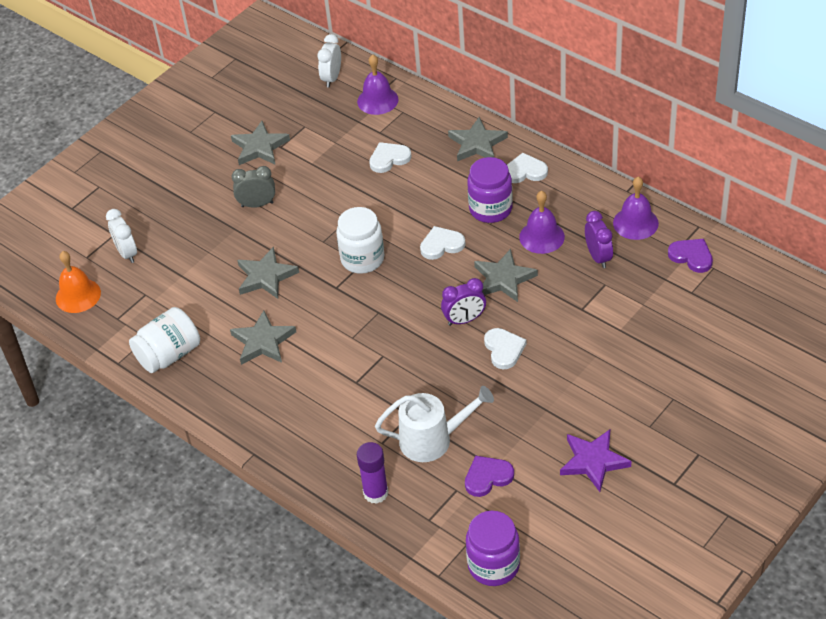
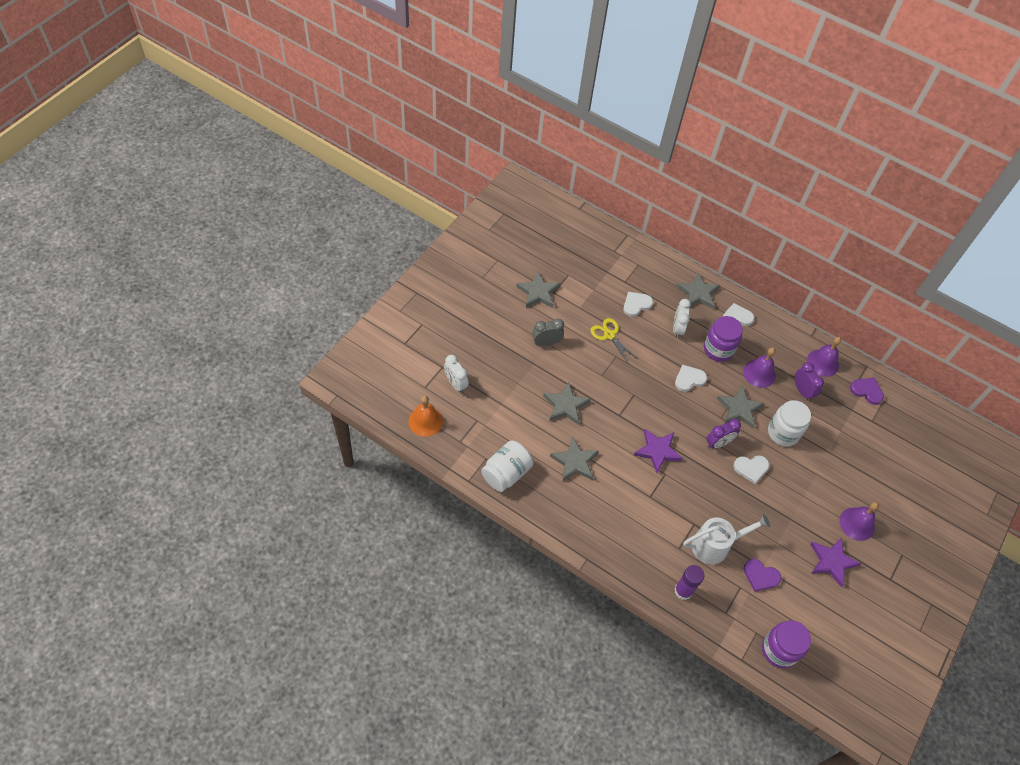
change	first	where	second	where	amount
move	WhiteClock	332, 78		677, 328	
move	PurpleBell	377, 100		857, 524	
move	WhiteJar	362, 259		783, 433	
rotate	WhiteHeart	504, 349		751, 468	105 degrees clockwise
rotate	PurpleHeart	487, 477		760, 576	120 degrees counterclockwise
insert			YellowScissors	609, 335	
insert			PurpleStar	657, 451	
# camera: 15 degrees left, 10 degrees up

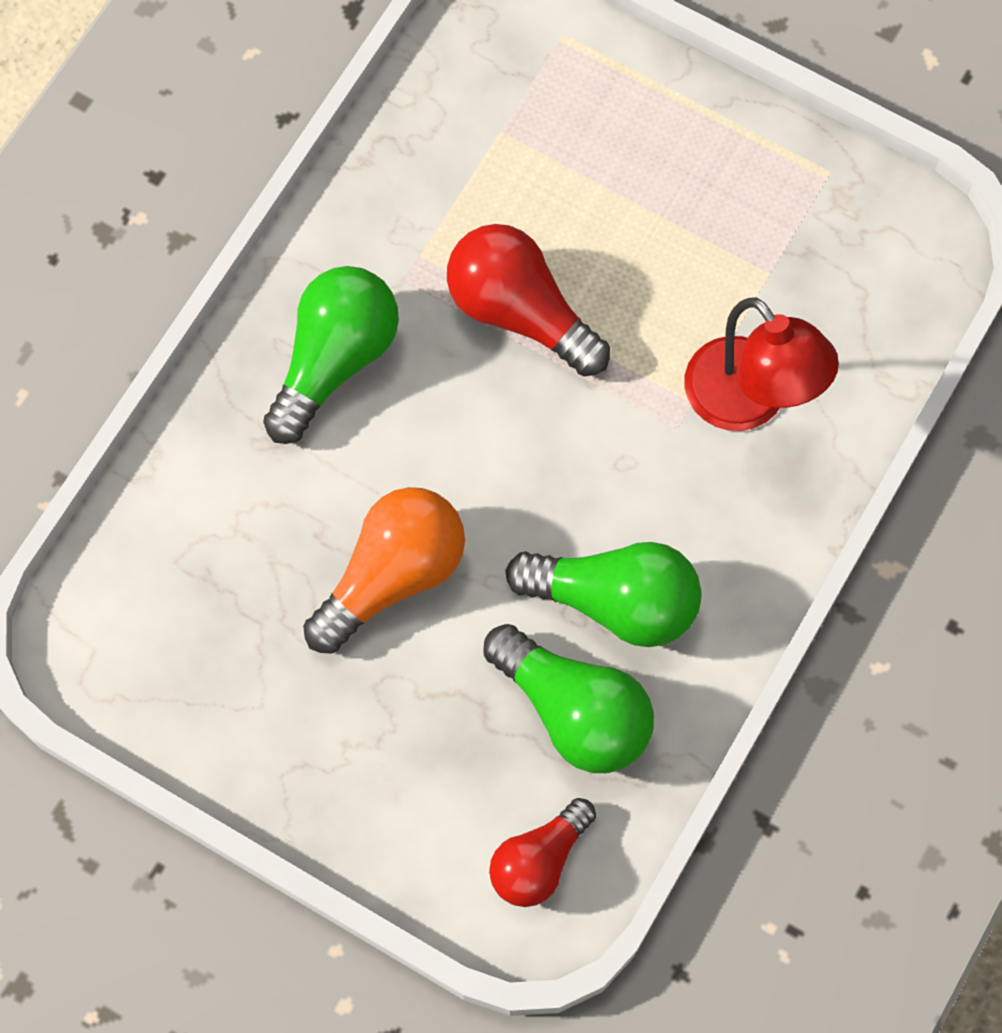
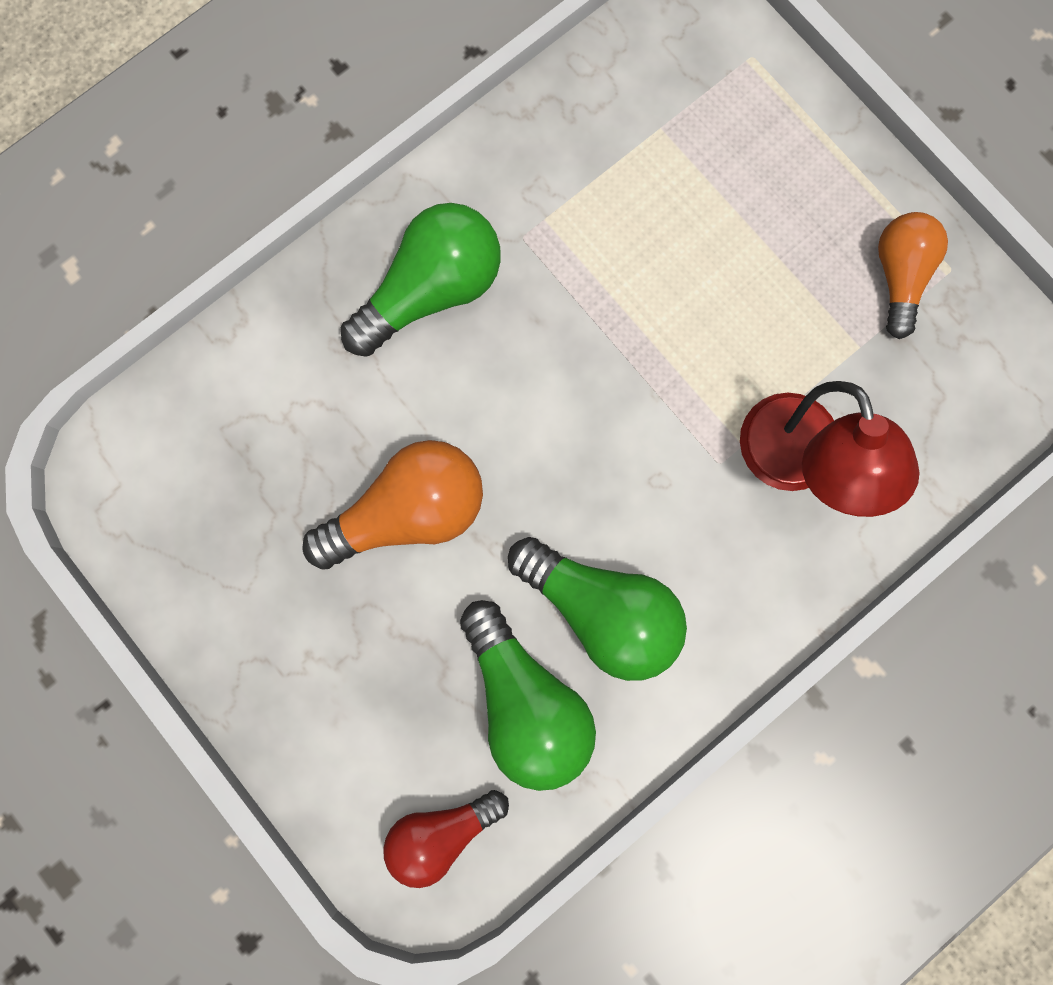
change	first	where	second	where	amount
delete	RedLightBulb	520, 312			
insert			OrangeLightBulb	898, 276	
# camera: 20 degrees right, 10 degrees up

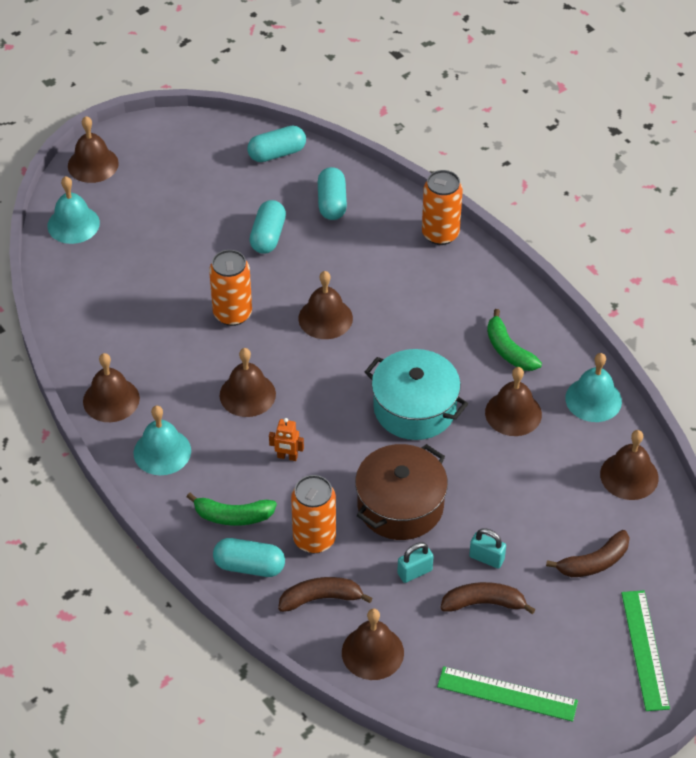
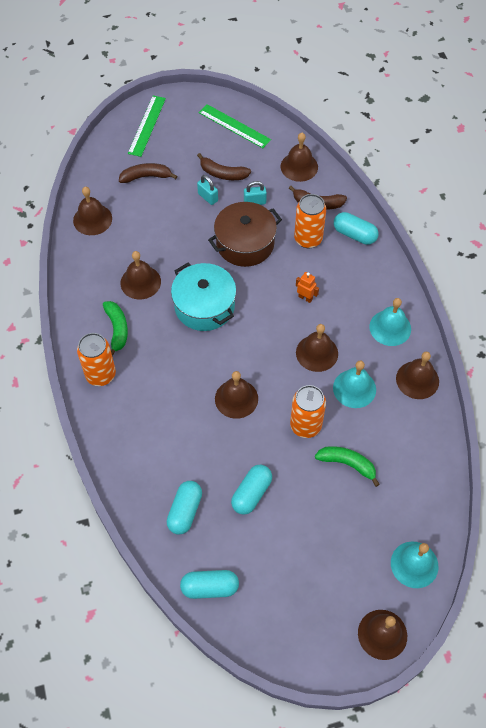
change	first	where	second	where	amount
move	OrangeCan	440, 234		100, 375	
move	TurquoiseBell	593, 399		354, 388	
move	GreenBanana	233, 516		347, 464	
# camera: 160 degrees left, 10 degrees up

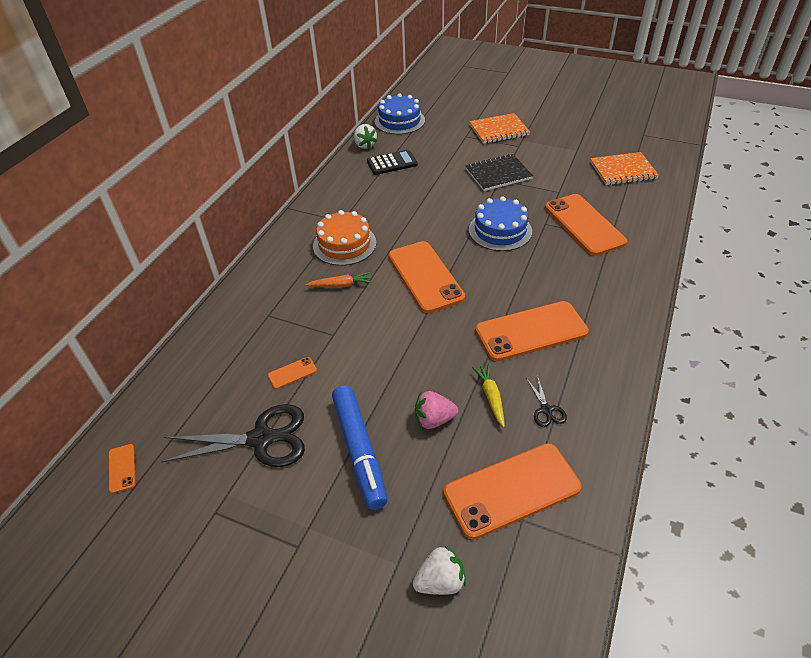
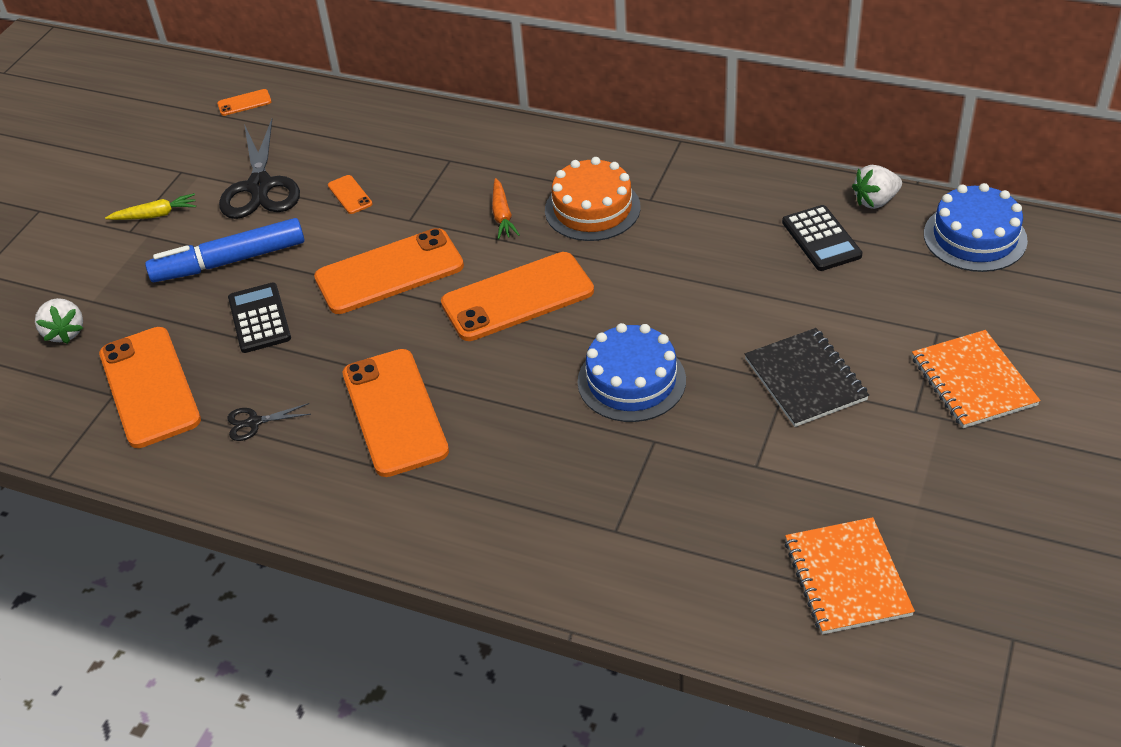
change	first	where	second	where	amount
move	OrangePhone	584, 225		389, 272	
move	YellowCarrot	491, 397		155, 215	
replace	PinkStrawberry	434, 419	BlackCalculator	259, 318	
# camera: 90 degrees right, 0 degrees up

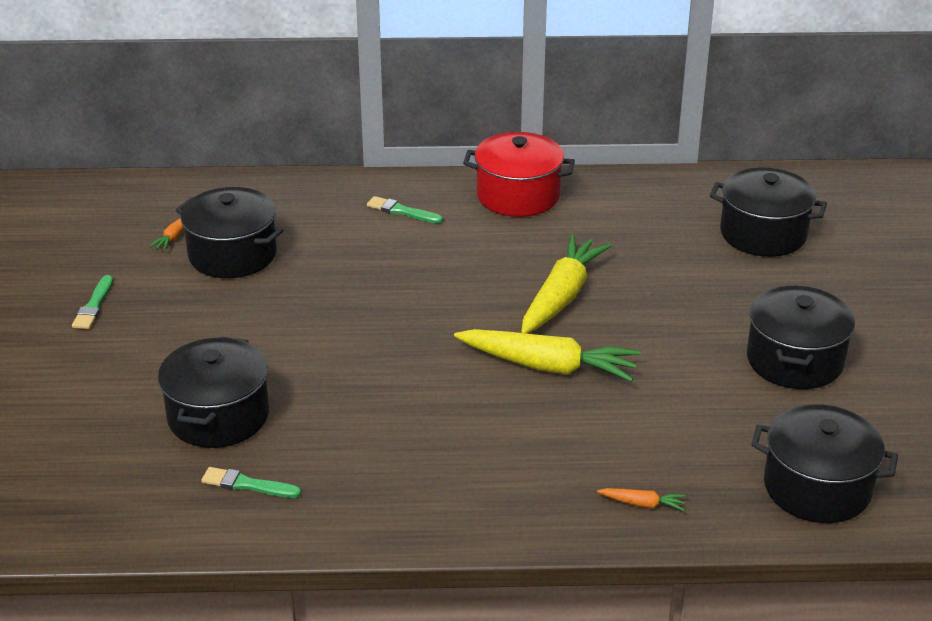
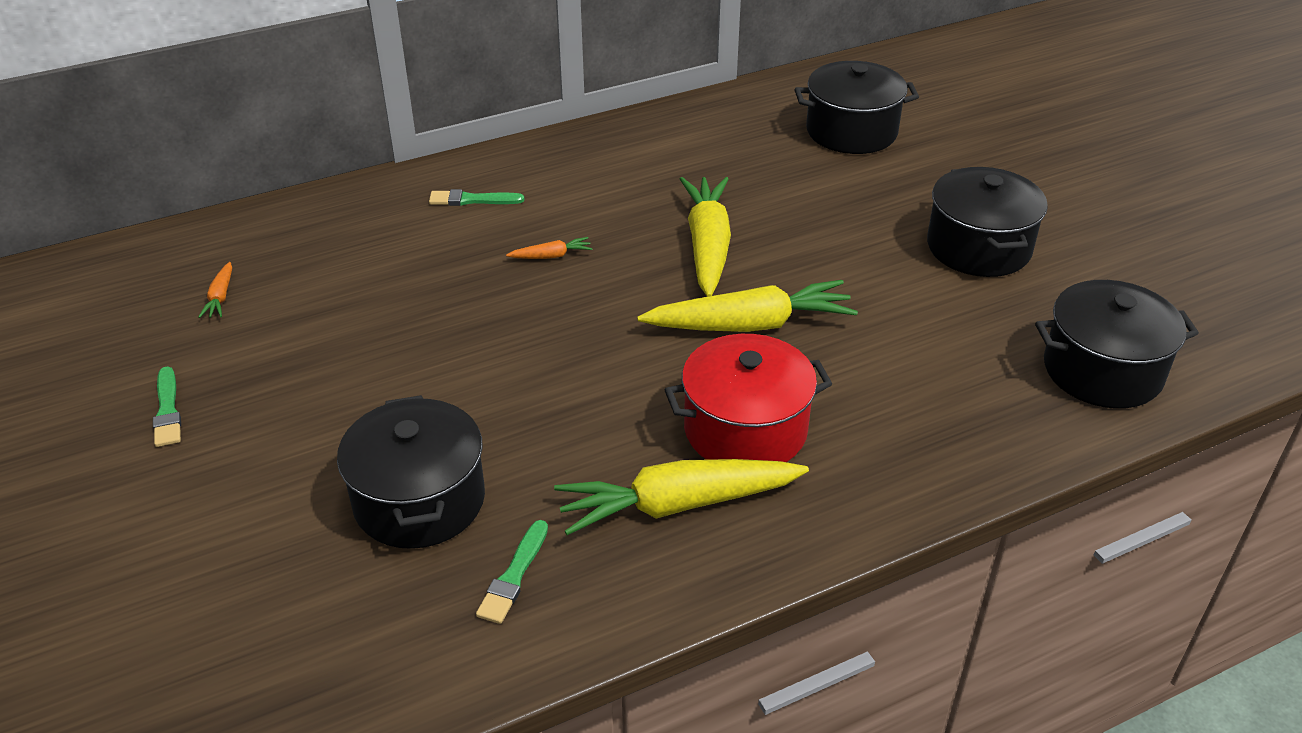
change	first	where	second	where	amount
move	RedPot	518, 195		745, 429	
delete	BlackPot	232, 254			
rotate	GreenBrush	247, 485		514, 575	60 degrees counterclockwise
move	OrangeCarrot	642, 504		551, 256	
insert			YellowCarrot	678, 505	
# camera: 25 degrees left, 5 degrees up

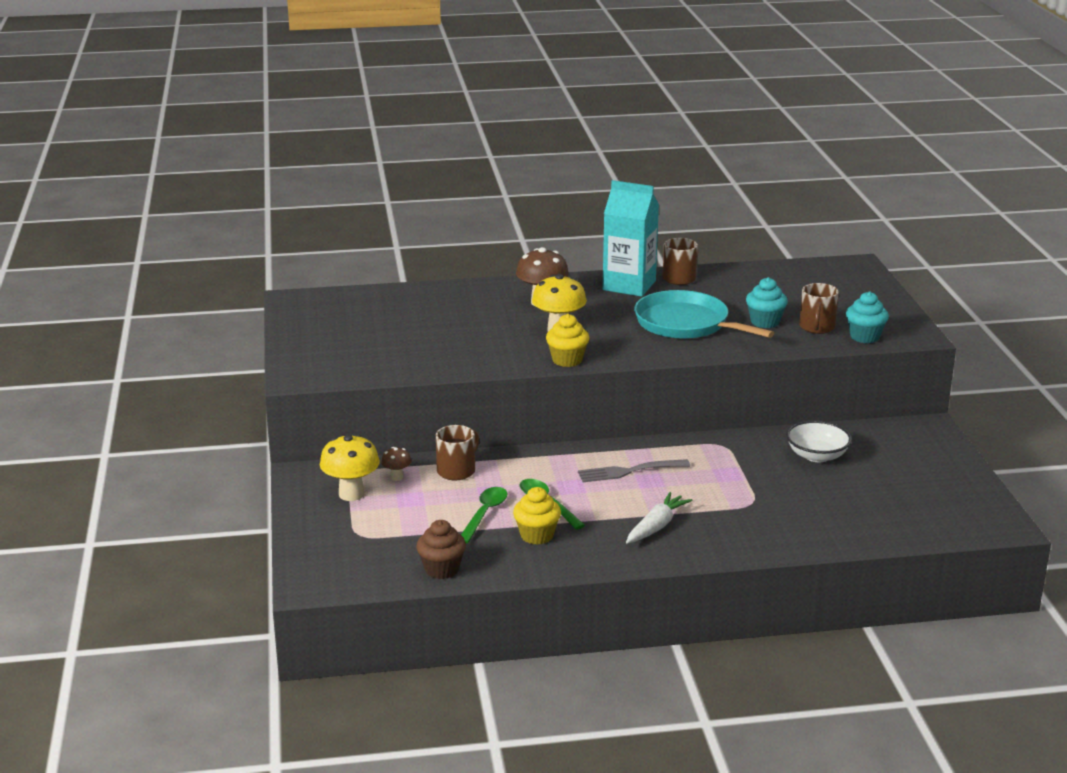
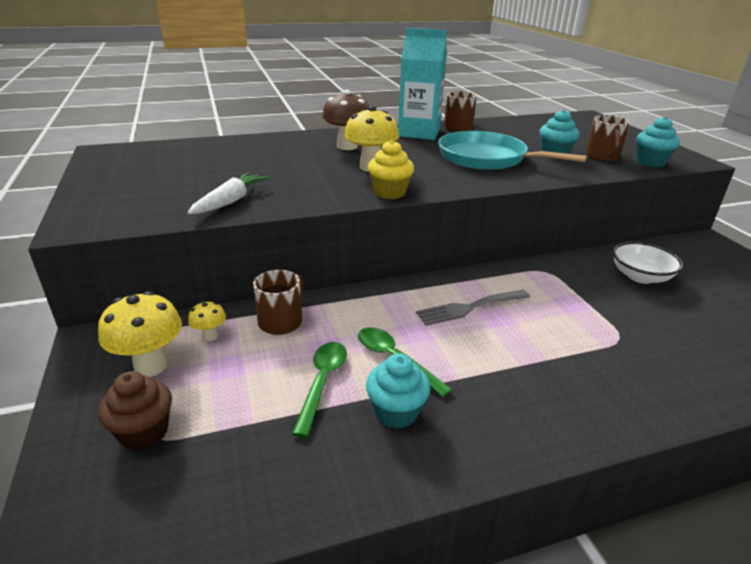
change	first	where	second	where	amount
recolor	BrownMushroom	397, 477	YellowMushroom	210, 336	
recolor	YellowCupcake	537, 535	TurquoiseCupcake	396, 412	
move	WhiteCarrot	656, 526		230, 201	
move	BrownCupcake	441, 569		144, 432	
# camera: 10 degrees left, 5 degrees up

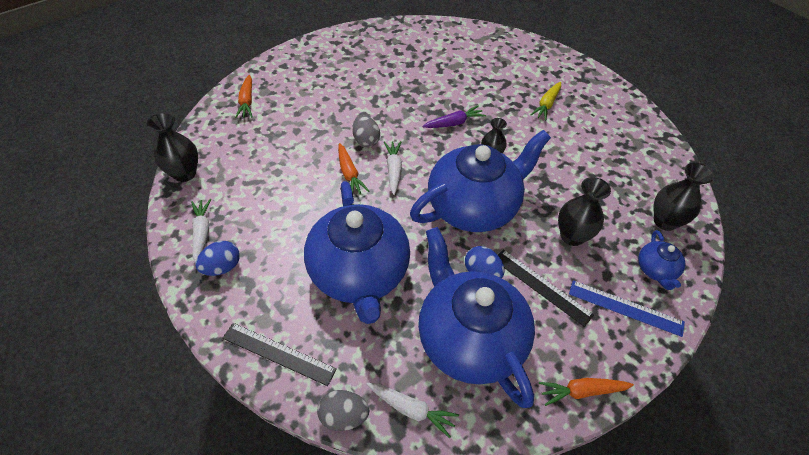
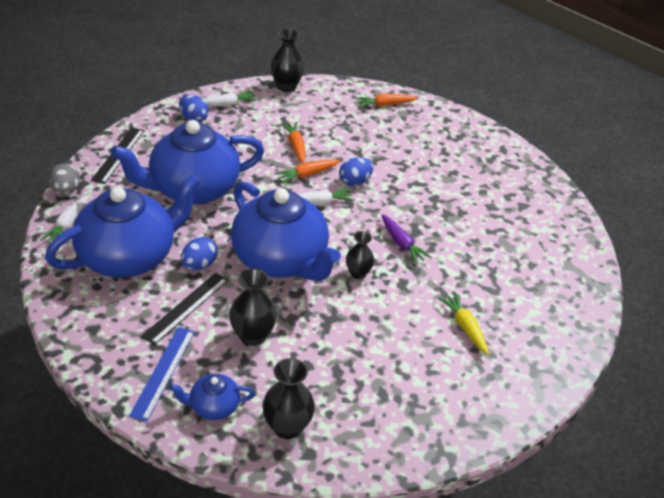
change	first	where	second	where	amount
rotate	YellowCarrot	546, 104		465, 327	45 degrees clockwise
recolor	GreyEgg	366, 140	BlueEgg	354, 182	
move	OrangeCarrot	582, 391		296, 146	
# camera: 80 degrees right, 10 degrees down

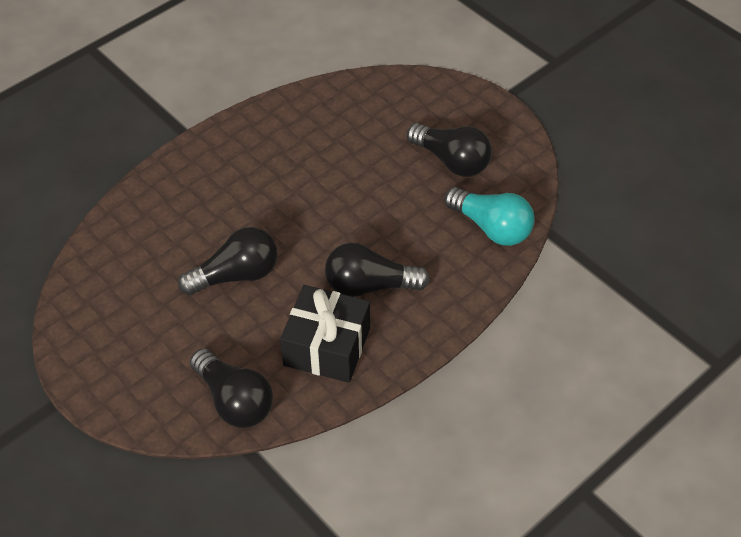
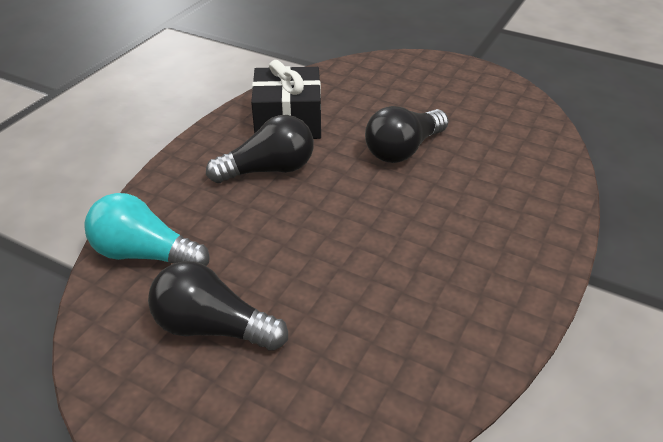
change	first	where	second	where	amount
delete	BlackLightBulb	234, 401			
# camera: 160 degrees right, 10 degrees down

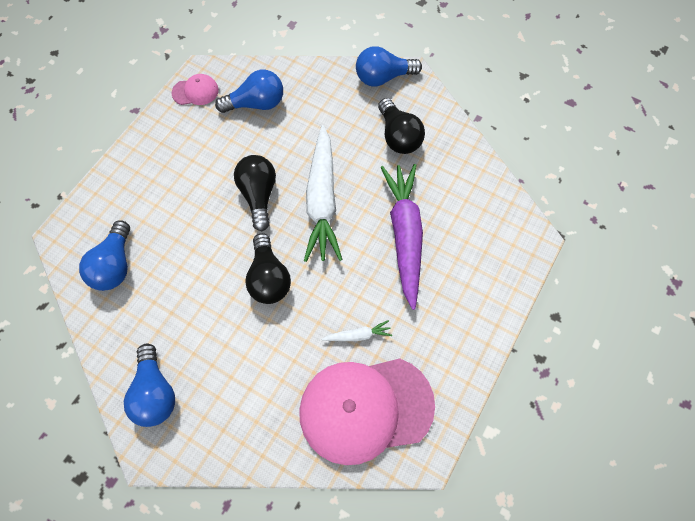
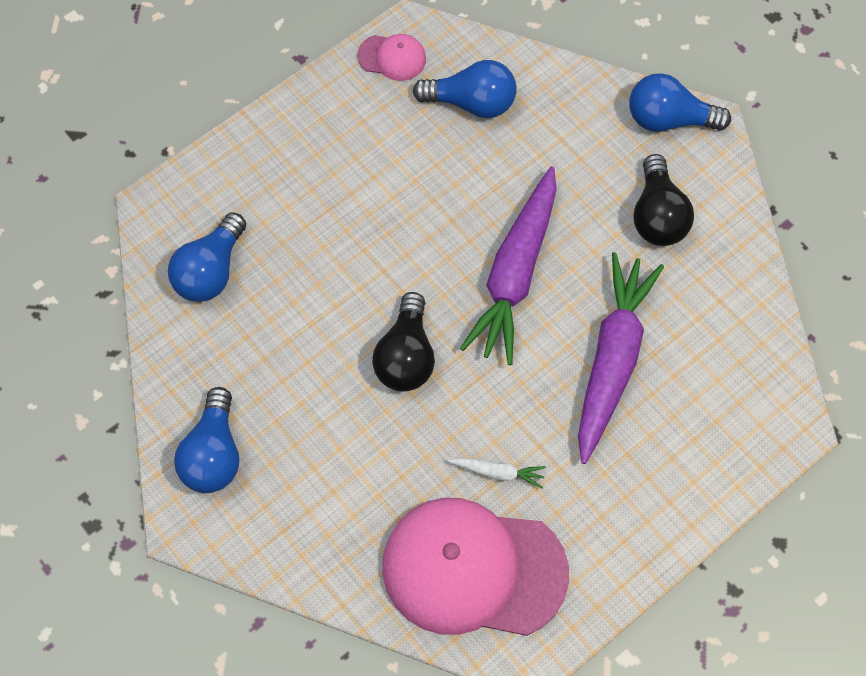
change	first	where	second	where	amount
recolor	WhiteCarrot	322, 201	PurpleCarrot	515, 274	
delete	BlackLightBulb	259, 195			
# camera: 20 degrees right, 0 degrees up

